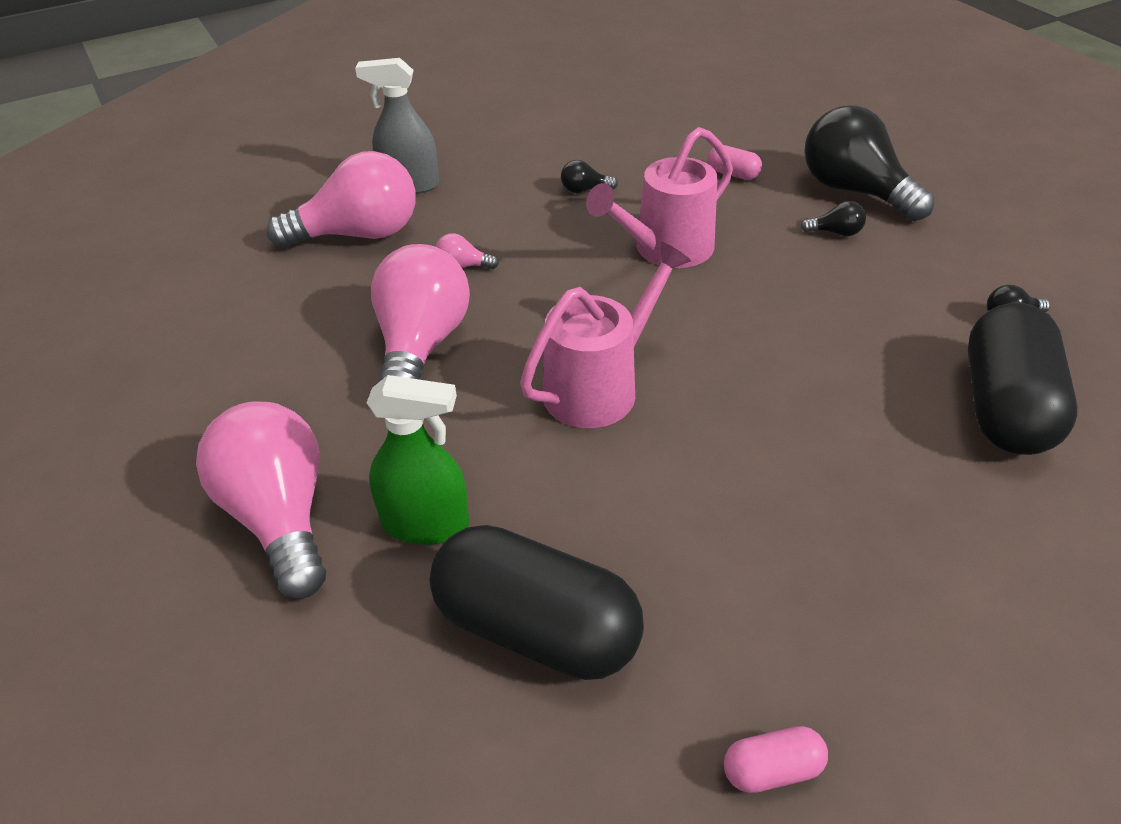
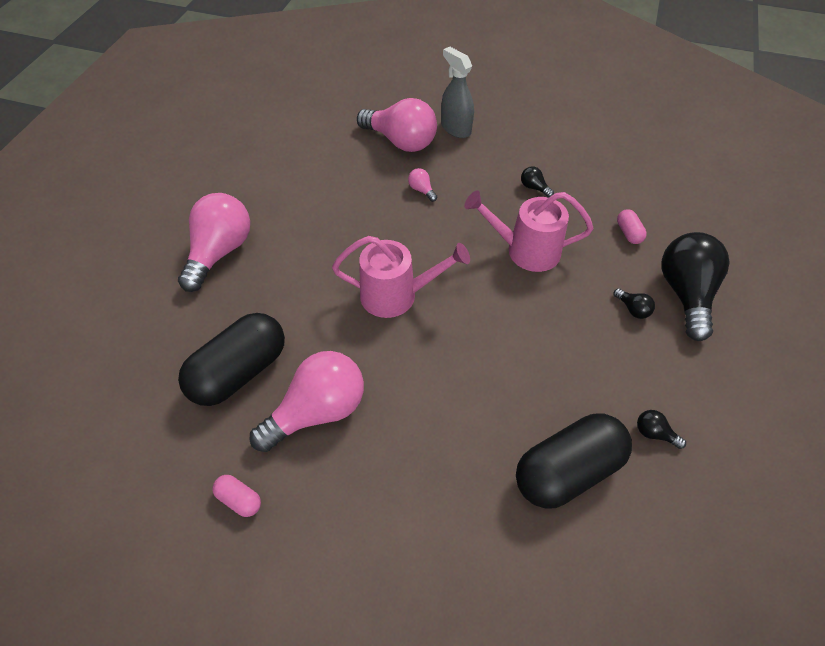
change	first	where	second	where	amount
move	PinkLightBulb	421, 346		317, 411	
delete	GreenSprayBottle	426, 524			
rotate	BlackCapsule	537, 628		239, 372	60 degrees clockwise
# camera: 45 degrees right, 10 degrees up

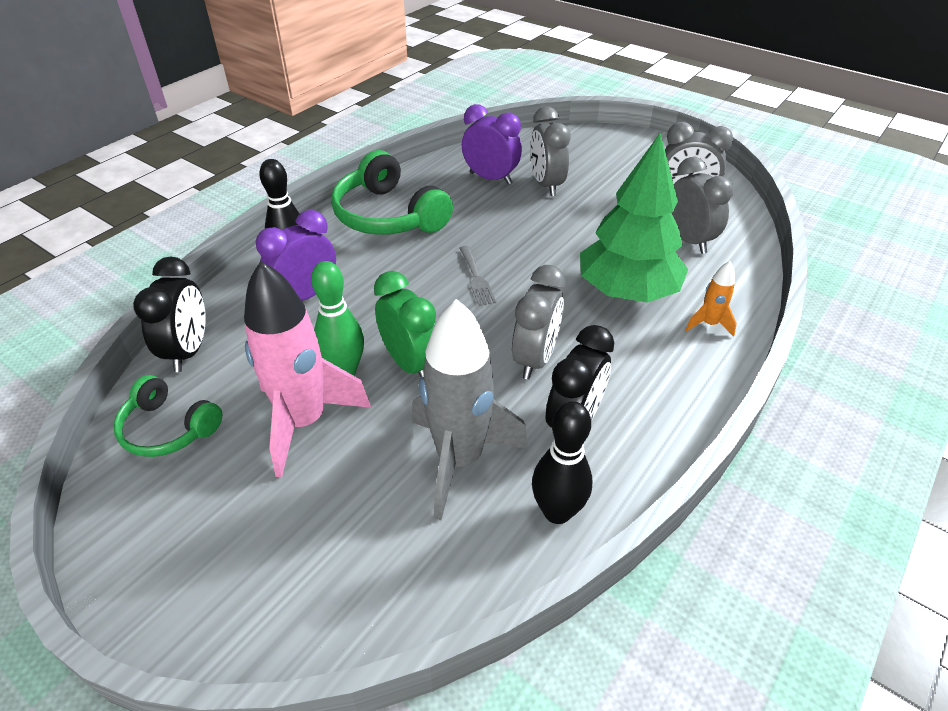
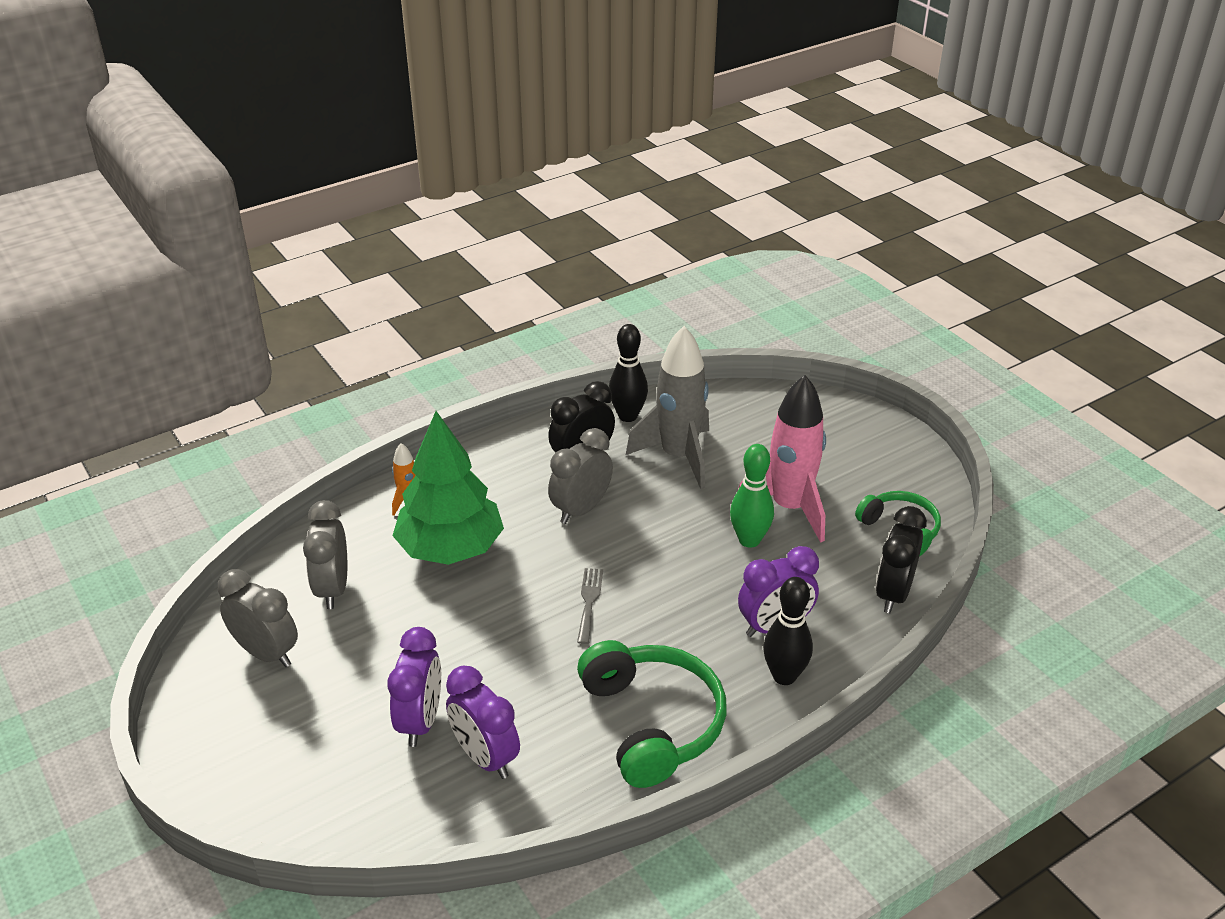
change	first	where	second	where	amount
recolor	GreyClock	546, 185	PurpleClock	420, 721	
delete	GreenClock	410, 363			
# camera: 160 degrees left, 5 degrees down

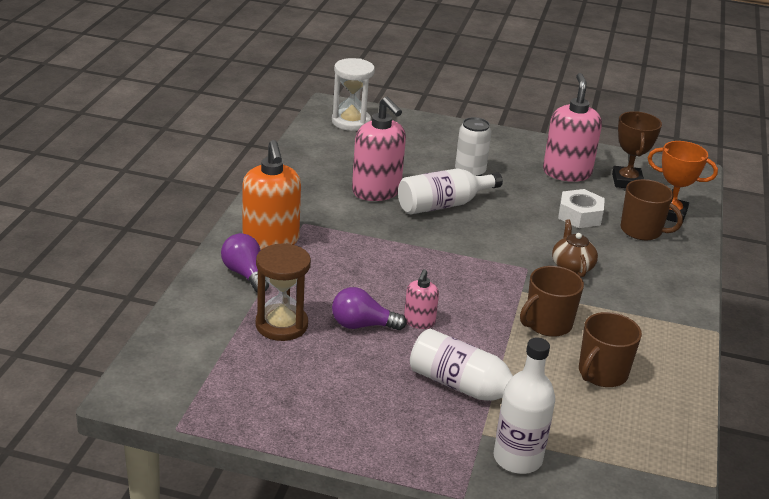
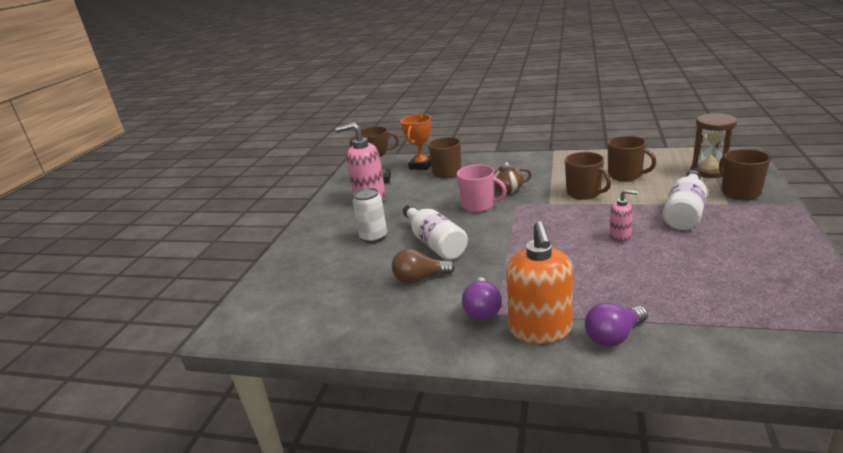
change	first	where	second	where	amount
delete	WhiteHourglass	351, 122			
replace	PinkSoapDispenser	376, 191	BrownLightBulb	420, 278	
rotate	OrangeSoapDispenser	271, 240		540, 330	105 degrees clockwise
delete	WhiteNut	580, 215			
move	BrownHourglass	281, 325		709, 171	
move	PurpleLightBulb	362, 325		482, 310	
replace	WhiteBottle	517, 458	BrownMug	739, 192	
insert			PinkMug	479, 205	
# camera: 85 degrees left, 5 degrees down

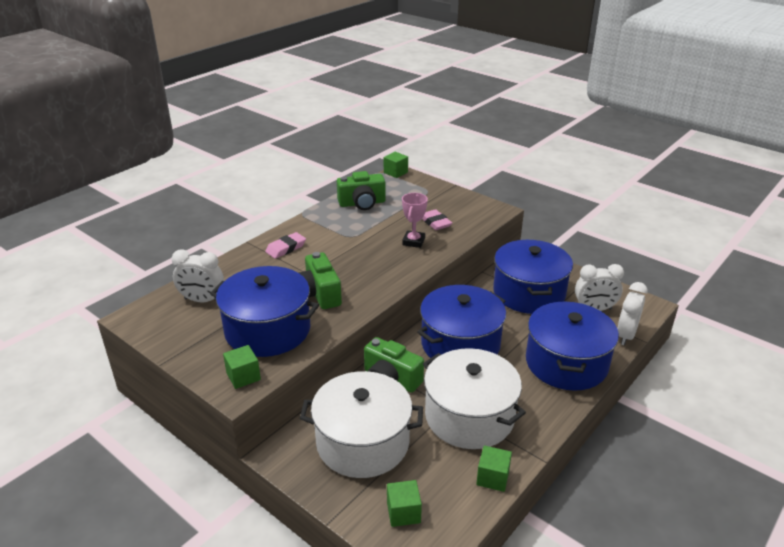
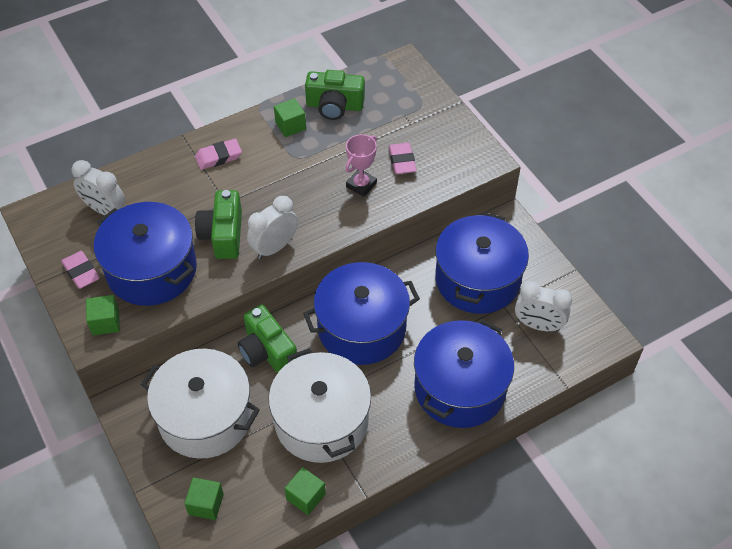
change	first	where	second	where	amount
move	GreenCube	395, 172		290, 126	
move	WhiteClock	625, 335		274, 247	
insert			PinkEraser	81, 272	
# camera: 20 degrees right, 20 degrees up

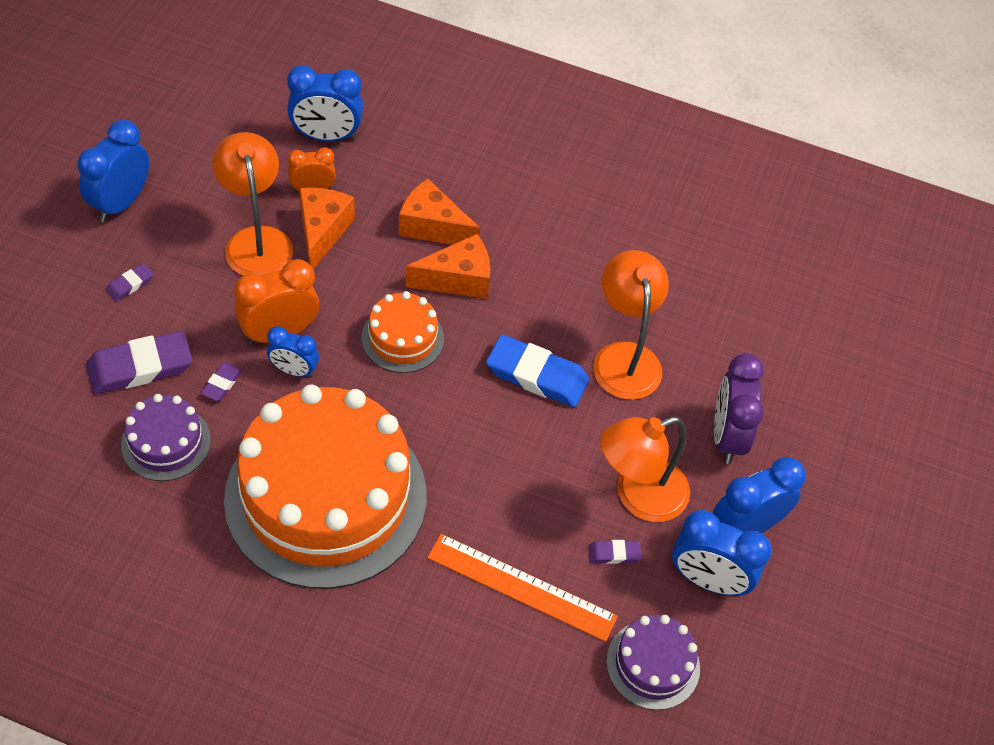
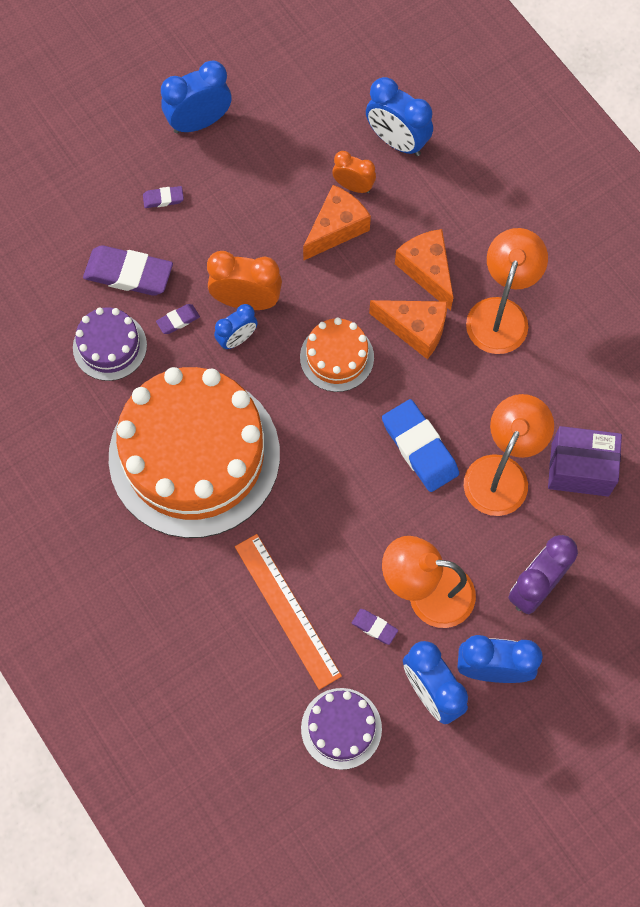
change	first	where	second	where	amount
move	OrangeLamp	256, 240		501, 313	
rotate	BlueClock	294, 371		237, 339	90 degrees counterclockwise
insert			PurpleBox	580, 469	
# camera: 40 degrees right, 15 degrees up

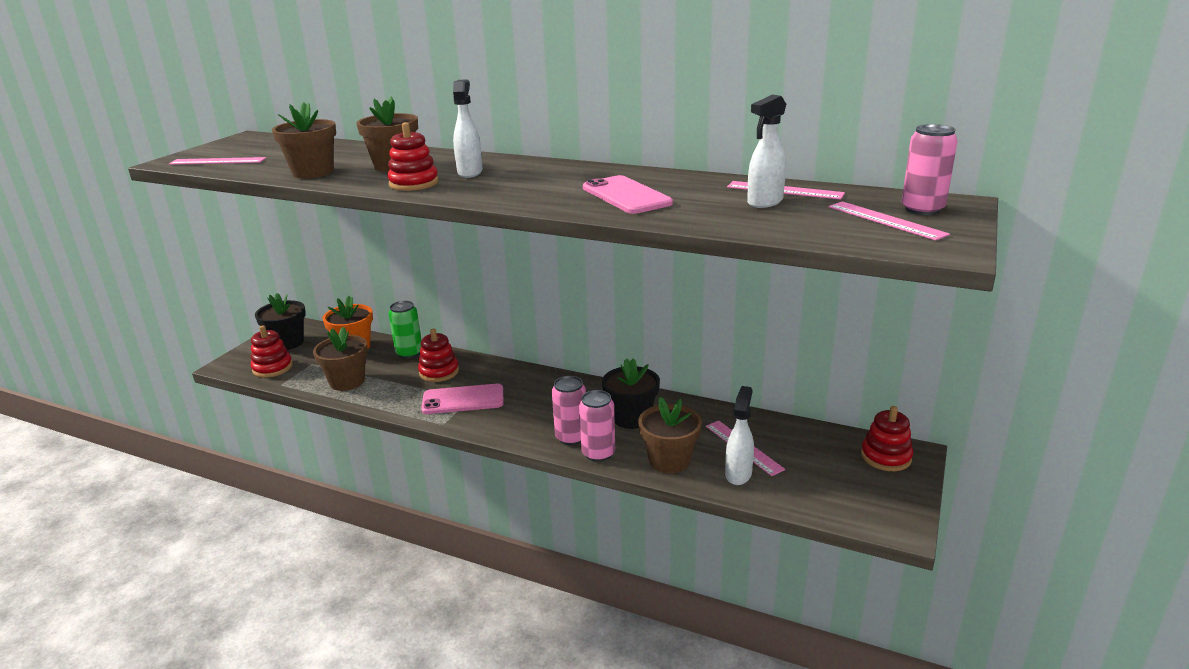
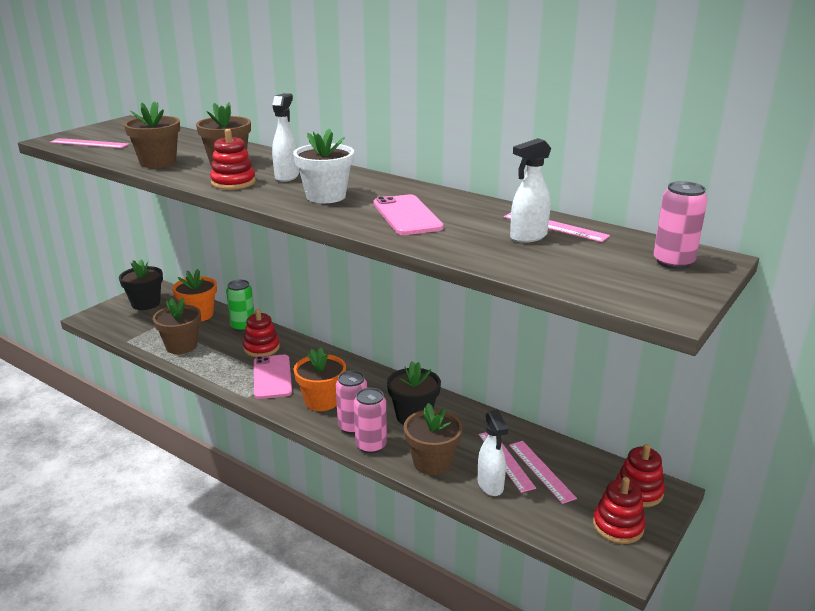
change	first	where	second	where	amount
move	PinkRuler	885, 220		541, 471	
move	RedStackingToy	272, 368		618, 526	
rotate	PinkPhone	463, 400		272, 377	75 degrees clockwise
rotate	WhiteSprayBottle	738, 474		490, 485	135 degrees clockwise
insert			WhiteFlowerPot	326, 196	
insert			OrangeFlowerPot	322, 401	
# camera: 10 degrees right, 0 degrees up

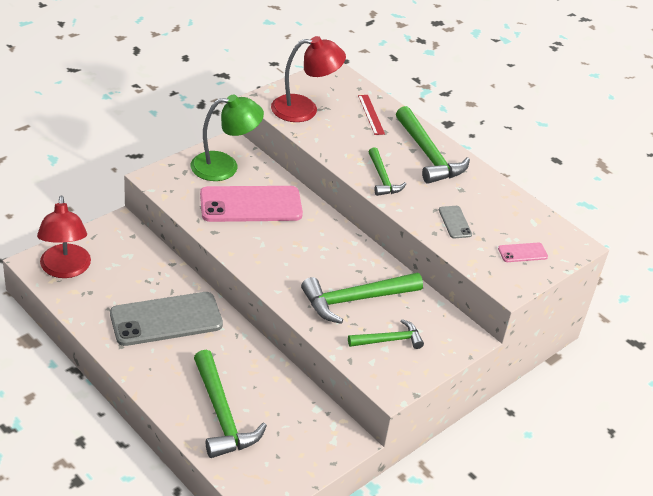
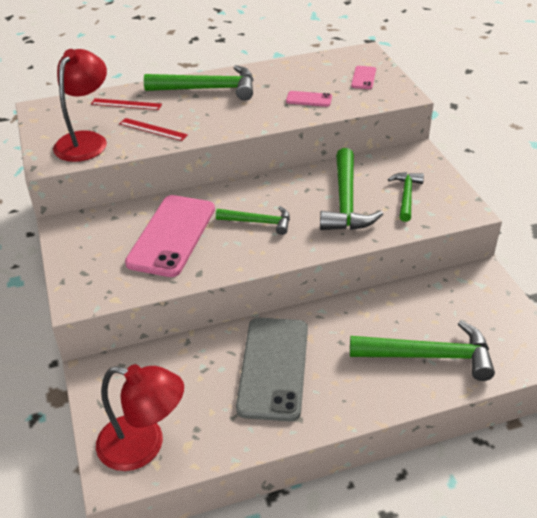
change	first	where	second	where	amount
delete	GreenLamp	224, 166			
move	GreenHammer	382, 178		259, 222	
recolor	GreyPhone	455, 222	PinkPhone	309, 99	
insert			RedRuler	153, 129	
# camera: 60 degrees left, 0 degrees up

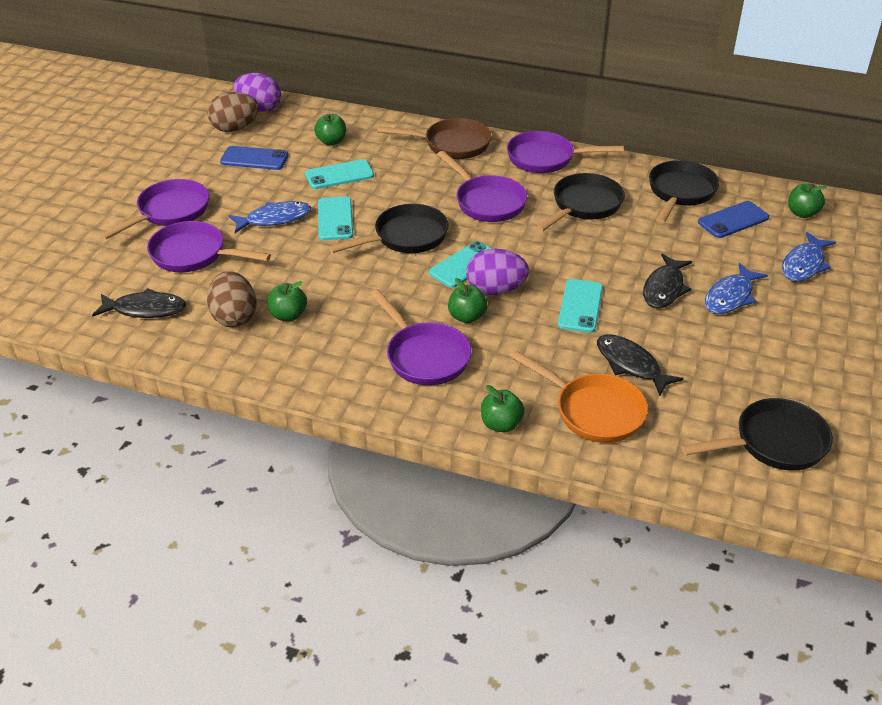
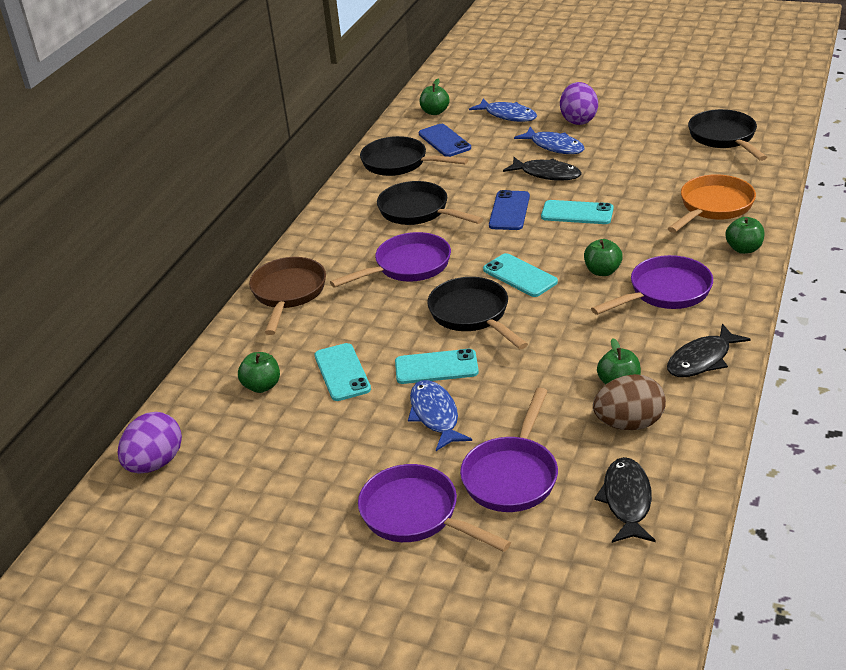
change	first	where	second	where	amount
delete	BrownEgg	235, 128			
delete	PurplePan	546, 158			
move	BluePhone	254, 159		509, 211	
move	PurpleEgg	495, 290		578, 120	
move	BlackFish	631, 365		702, 359	
# camera: 85 degrees left, 5 degrees down

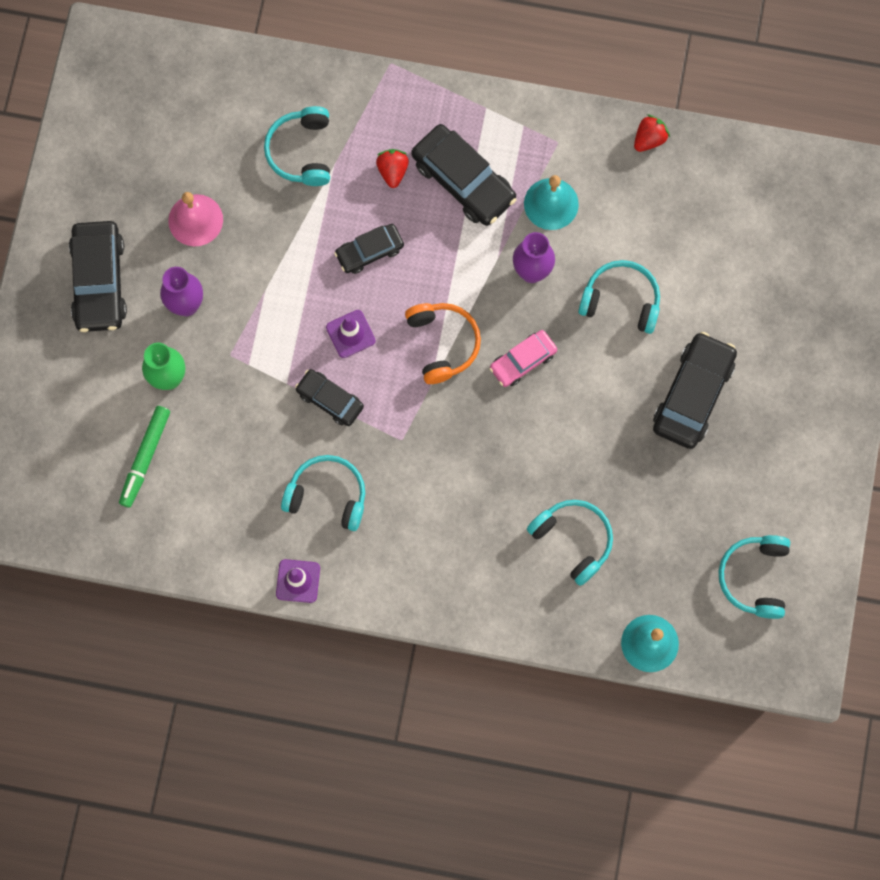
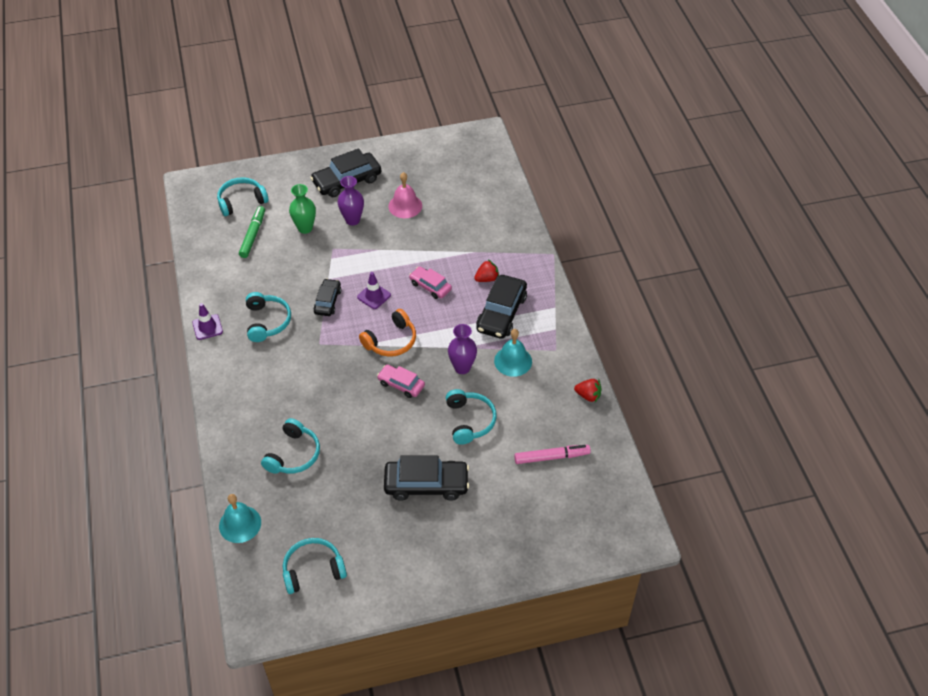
change	first	where	second	where	amount
move	TurquoiseHeadphones	301, 151		241, 201	
recolor	BlackCar	369, 251	PinkCar	430, 286	
rotate	GreenMarker	145, 458		253, 235	105 degrees clockwise
insert			PinkMarker	551, 457	
# camera: 65 degrees right, 25 degrees down

